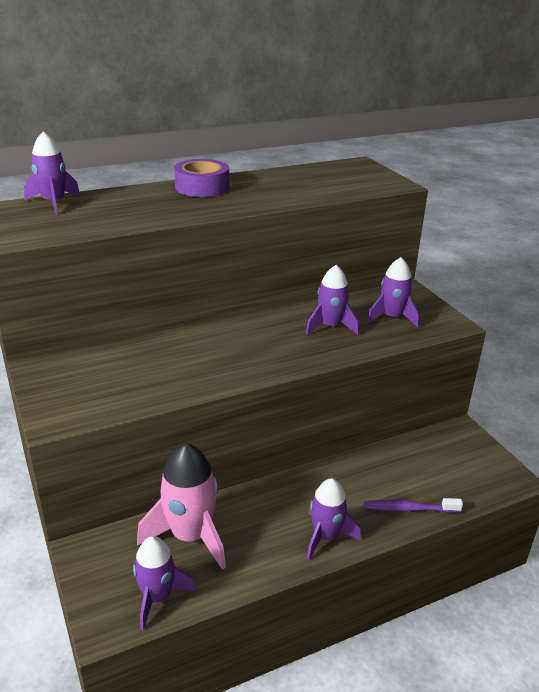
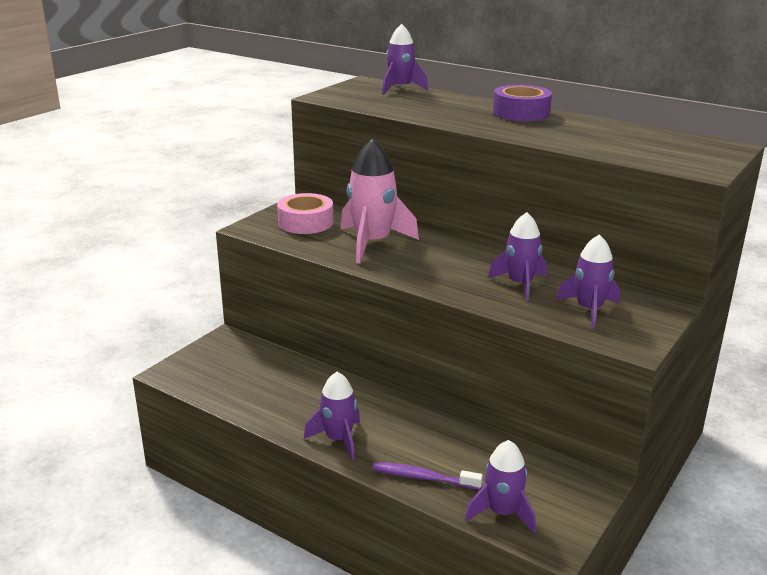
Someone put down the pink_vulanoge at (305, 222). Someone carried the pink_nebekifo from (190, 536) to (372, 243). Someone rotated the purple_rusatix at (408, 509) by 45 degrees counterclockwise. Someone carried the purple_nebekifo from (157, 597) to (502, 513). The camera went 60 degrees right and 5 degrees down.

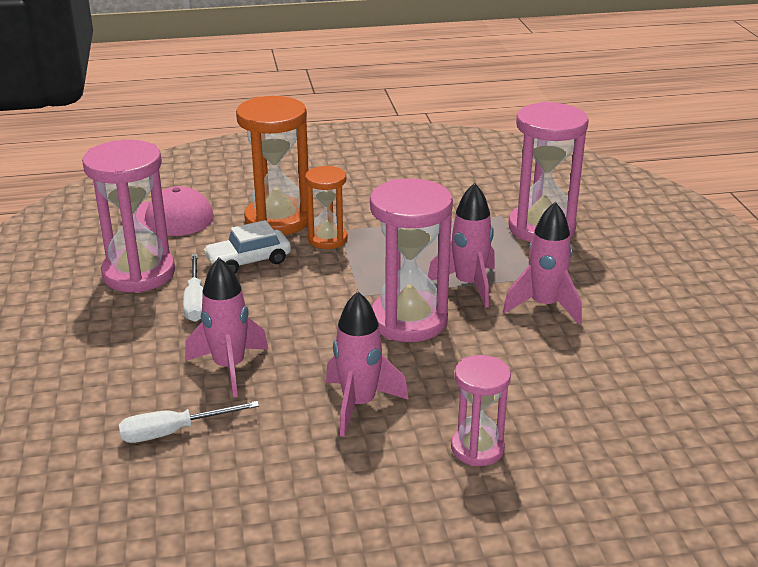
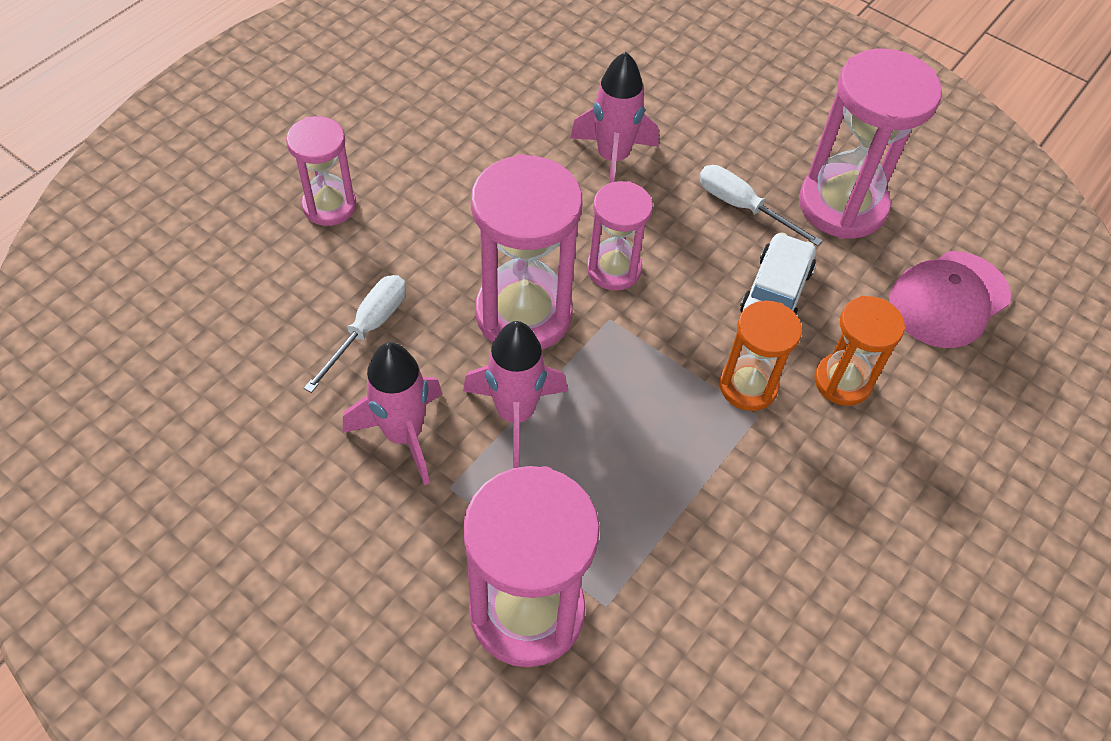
Someone carried the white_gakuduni from (173, 432) to (368, 328). Someone put down the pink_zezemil at (614, 269). Someone scaled the orange_zezemil at (277, 220) by 0.59. Someone took away the pink_nebekifo at (359, 404). The camera went 135 degrees right and 25 degrees up.

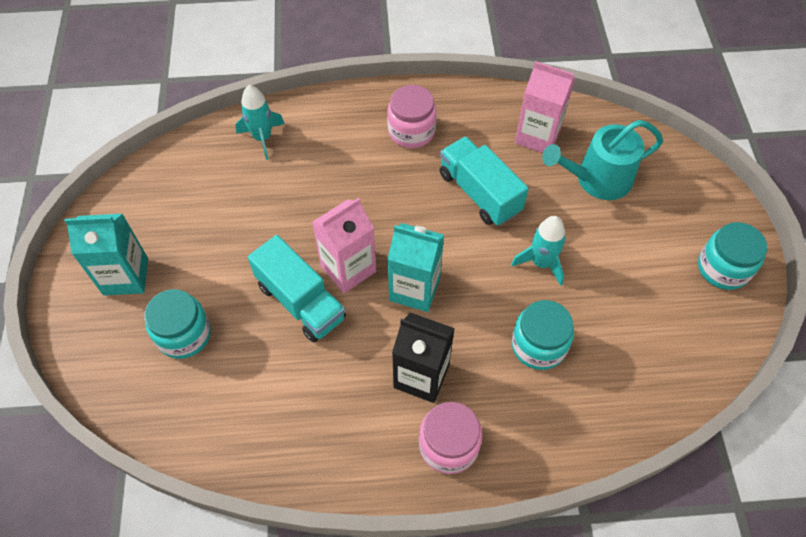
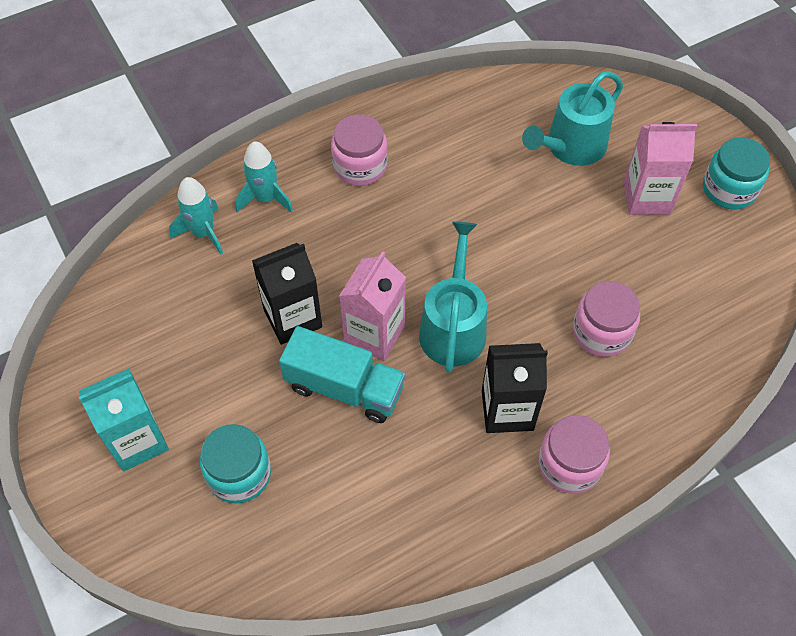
Someone carried the turquoise_nebekifo from (541, 263) to (265, 198). Someone put down the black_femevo at (293, 318). Someone swapped the turquoise_femevo at (414, 289) for the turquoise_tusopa at (453, 327). Someone repainted the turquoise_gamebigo at (538, 345), which became the pink_gamebigo at (601, 332). Someone carried the pink_femevo from (537, 136) to (647, 197). Someone took away the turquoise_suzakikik at (479, 193). The camera went 25 degrees left and 0 degrees up.

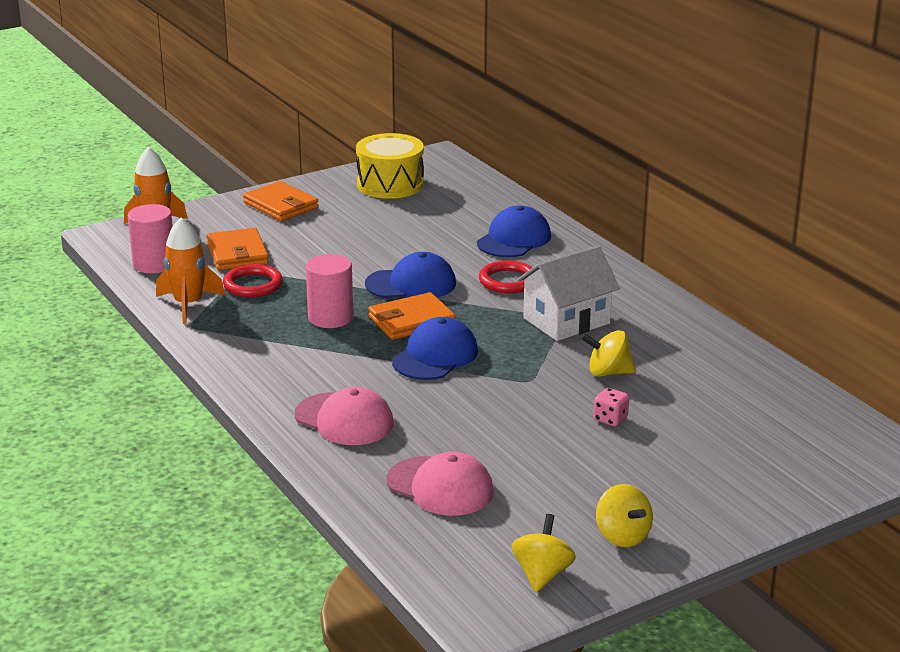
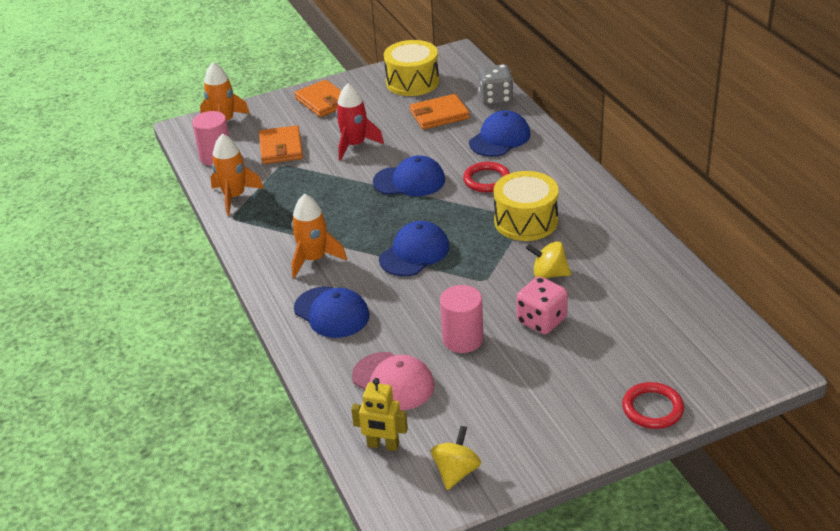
Someone put down the orange_nebekifo at (314, 259). Someone repainted the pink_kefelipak at (344, 419), which became the blue_kefelipak at (331, 312). Someone put down the red_nebekifo at (355, 145). Someone put down the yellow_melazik at (383, 445). Someone carried the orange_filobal from (411, 321) to (439, 115). Someone carried the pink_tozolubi from (330, 318) to (462, 339). Someone put down the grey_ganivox at (496, 98). Someone swapped the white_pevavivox at (566, 321) for the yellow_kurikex at (526, 221). Someone scaled the pink_ganivox at (610, 419) by 1.76. Someone carried the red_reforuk from (253, 285) to (652, 408). Someone took away the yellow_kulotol at (622, 536). The camera went 10 degrees right and 10 degrees up.

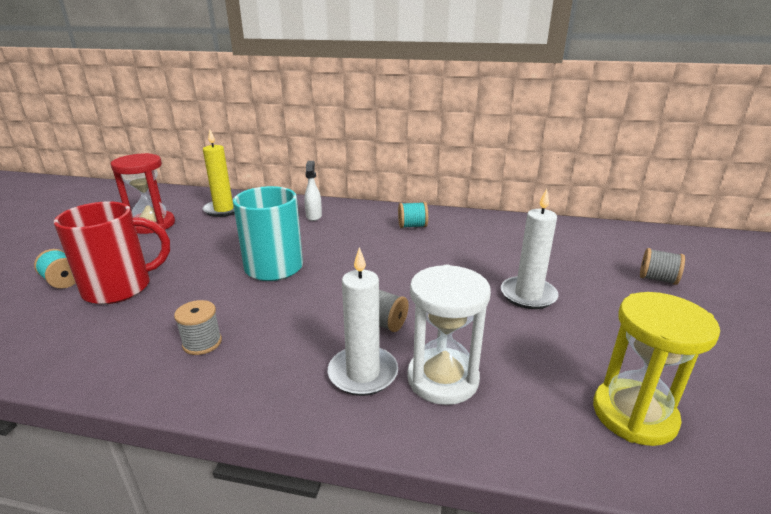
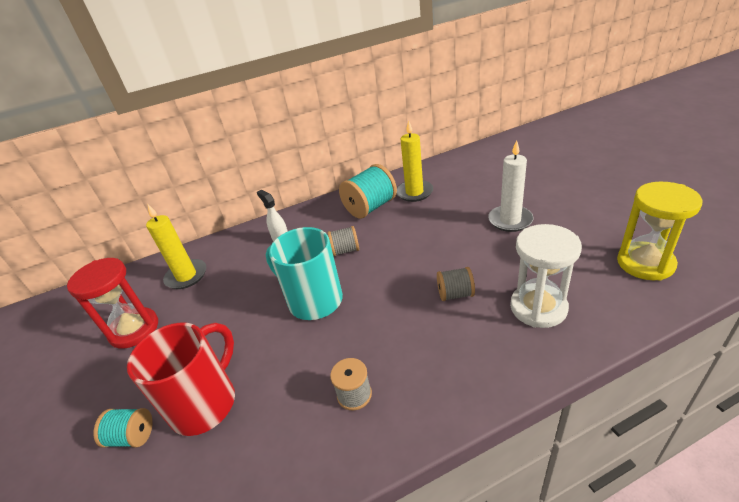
Someone carried the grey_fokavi from (657, 279) to (345, 250). Someone scaled the turquoise_fokavi at (412, 226) by 1.77. Someone put down the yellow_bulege at (414, 192). Someone took away the white_bulege at (363, 373). The camera went 30 degrees left and 10 degrees up.

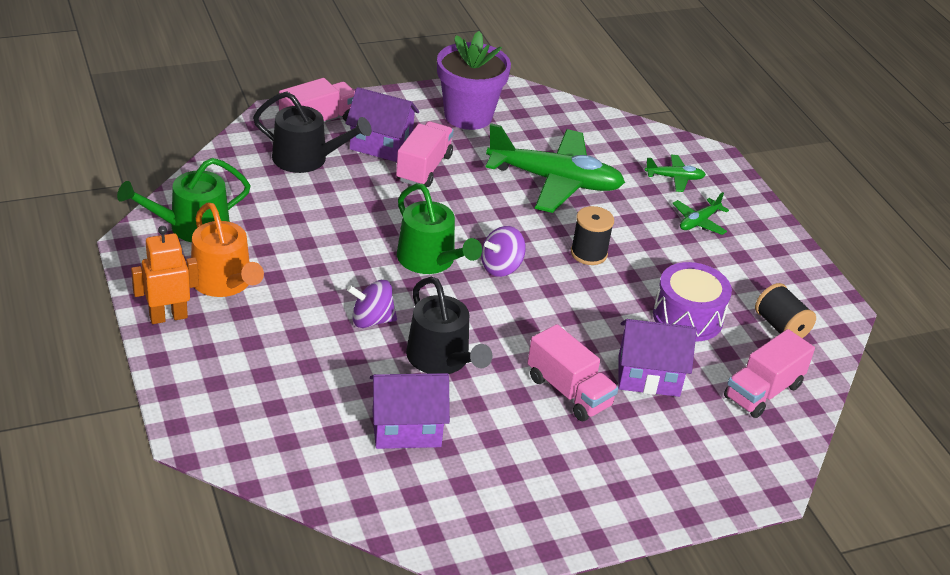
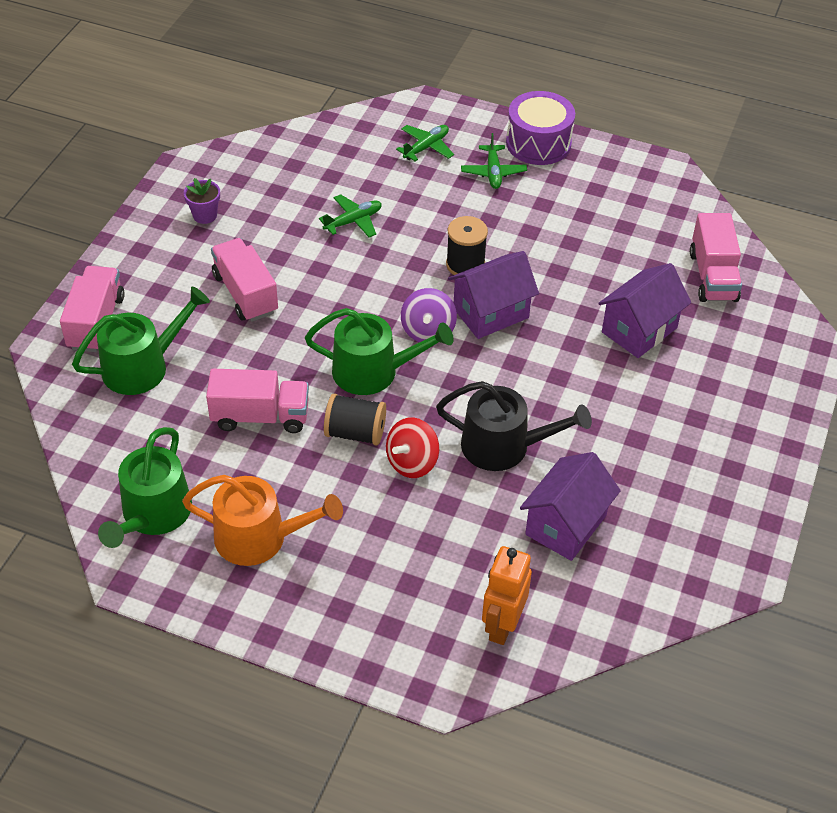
Someone repainted the black_tusopa at (306, 159), which became the green_tusopa at (142, 366). Someone scaled the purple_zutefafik at (468, 116) by 0.43. Someone carried the pink_suzakikik from (569, 391) to (260, 416). Someone scaled the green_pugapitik at (554, 181) by 0.44. Someone carried the black_fokavi from (780, 327) to (355, 433). Someone repainted the purple_kulotol at (371, 320), which became the red_kulotol at (412, 462). Someone carried the purple_pevavivox from (381, 145) to (491, 313). Someone carried the orange_melazik from (168, 316) to (502, 626). Someone carried the purple_kurikex from (687, 317) to (538, 143). The camera went 45 degrees left and 10 degrees up.

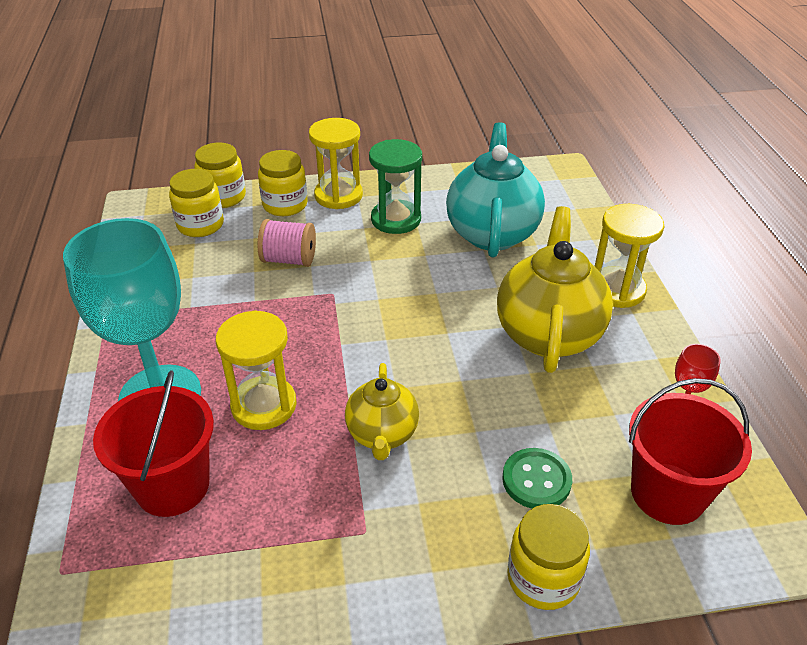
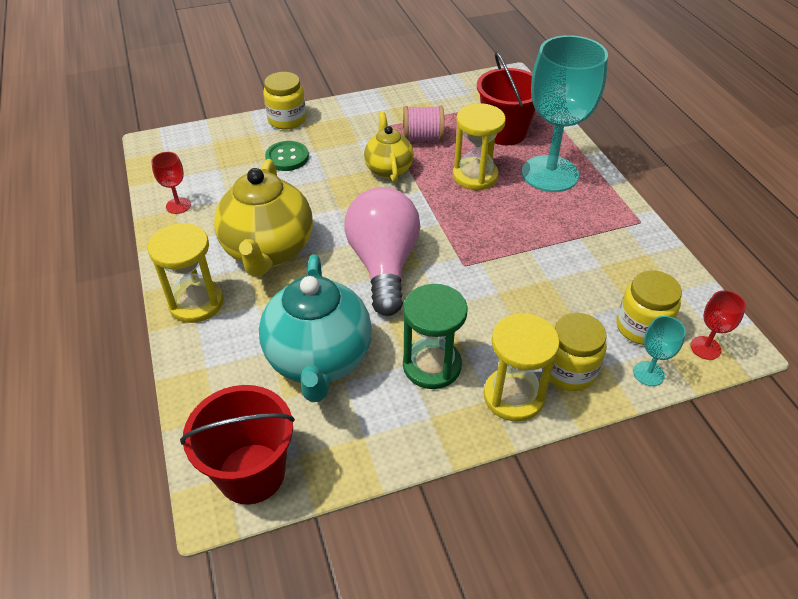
Someone carried the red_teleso from (667, 493) to (251, 473). Someone put down the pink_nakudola at (383, 265). Someone carried the pink_fokavi from (289, 259) to (423, 138). Someone swapped the yellow_gamebigo at (223, 197) for the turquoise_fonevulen at (648, 373). Someone put down the red_fonevulen at (705, 348). The camera went 170 degrees right and 5 degrees up.

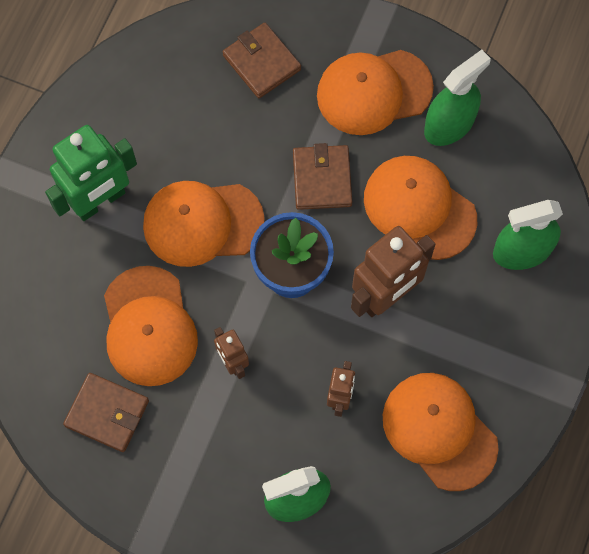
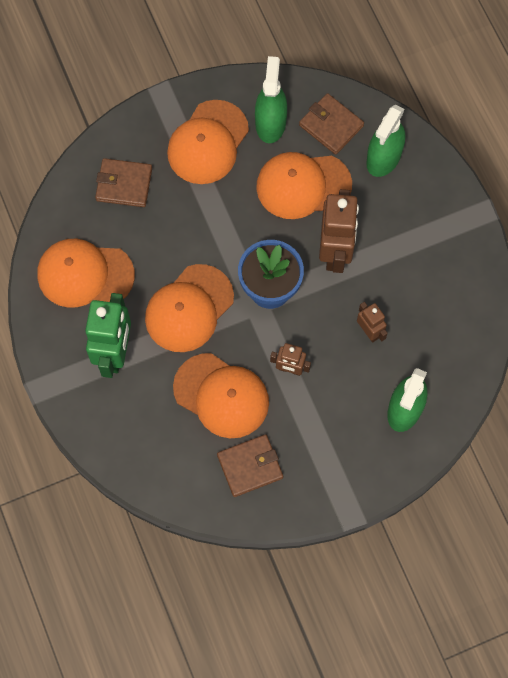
Someone carried the orange_kefelipak from (439, 431) to (85, 274). Someone carried the brown_filobal from (322, 179) to (331, 125). The camera went 45 degrees left and 0 degrees up.

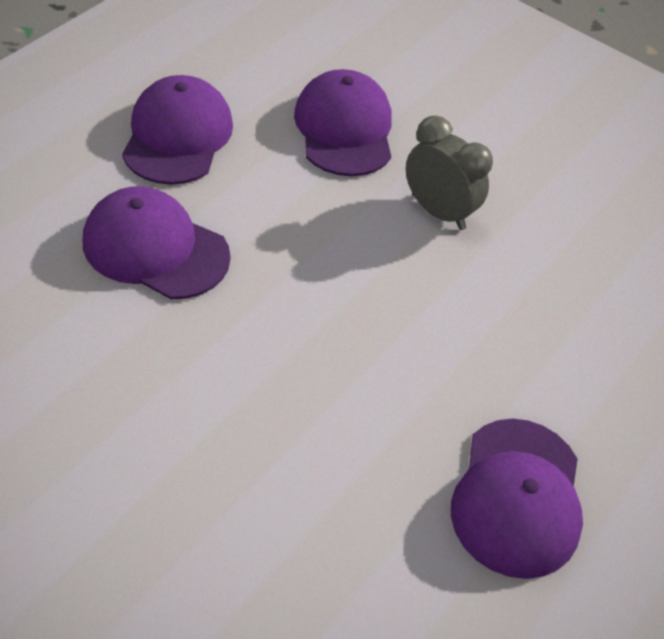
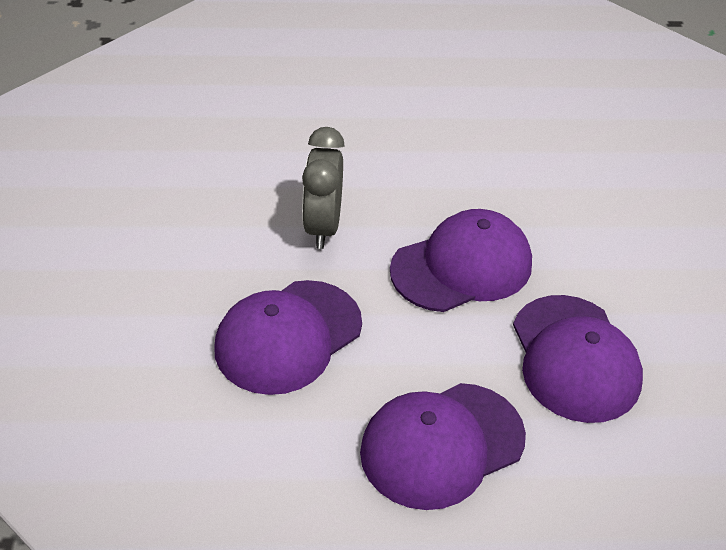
Someone carried the purple_kefelipak from (517, 497) to (462, 267). The camera went 125 degrees left and 5 degrees down.

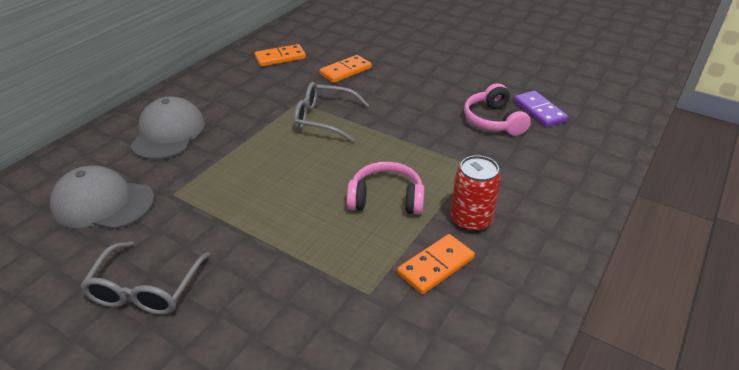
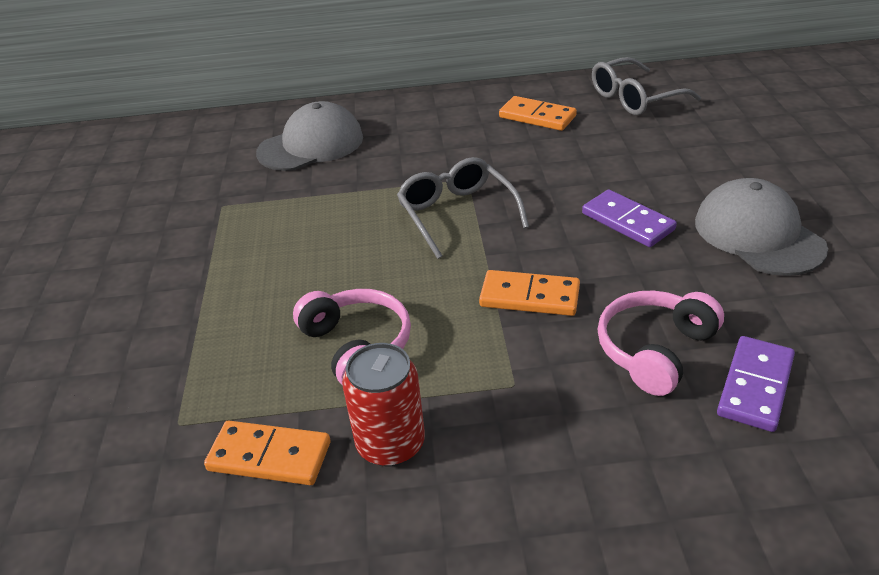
Someone carried the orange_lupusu from (345, 71) to (529, 297). Someone put down the purple_lupusu at (627, 222). Someone carried the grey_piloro from (146, 289) to (634, 98). Someone carried the grey_kefelipak from (103, 203) to (758, 234). The camera went 55 degrees right and 0 degrees up.

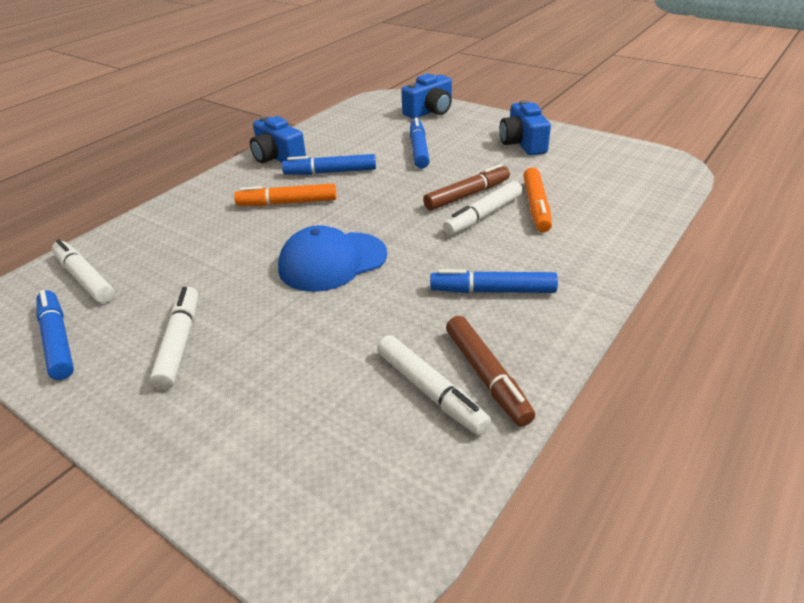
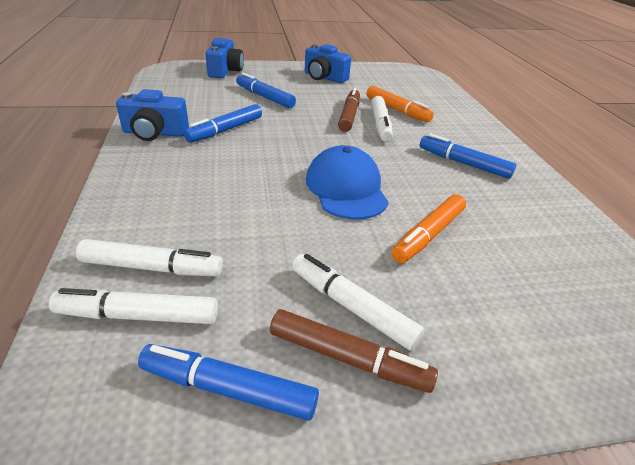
Someone carried the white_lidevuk from (431, 391) to (152, 267). Someone carried the brown_lidevuk from (487, 376) to (348, 358). Someone rotated the blue_kefelipak at (332, 261) by 150 degrees clockwise. Someone carried the orange_lidevuk from (287, 203) to (428, 235). Someone rotated the blue_lidevuk at (492, 291) by 75 degrees clockwise. The camera went 50 degrees left and 0 degrees up.

